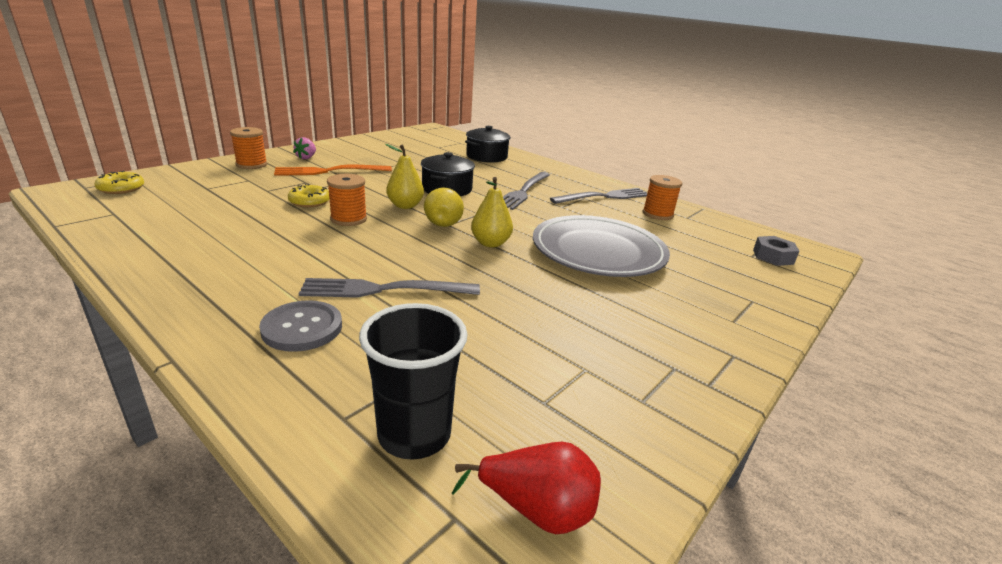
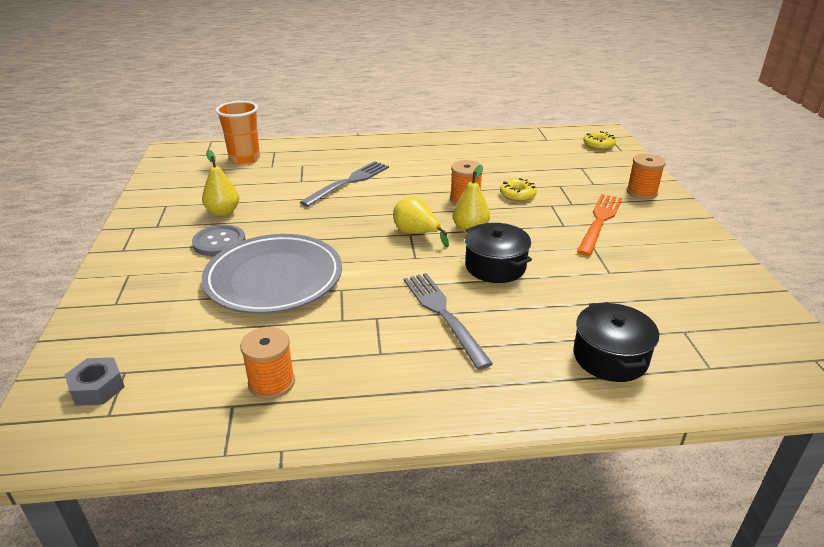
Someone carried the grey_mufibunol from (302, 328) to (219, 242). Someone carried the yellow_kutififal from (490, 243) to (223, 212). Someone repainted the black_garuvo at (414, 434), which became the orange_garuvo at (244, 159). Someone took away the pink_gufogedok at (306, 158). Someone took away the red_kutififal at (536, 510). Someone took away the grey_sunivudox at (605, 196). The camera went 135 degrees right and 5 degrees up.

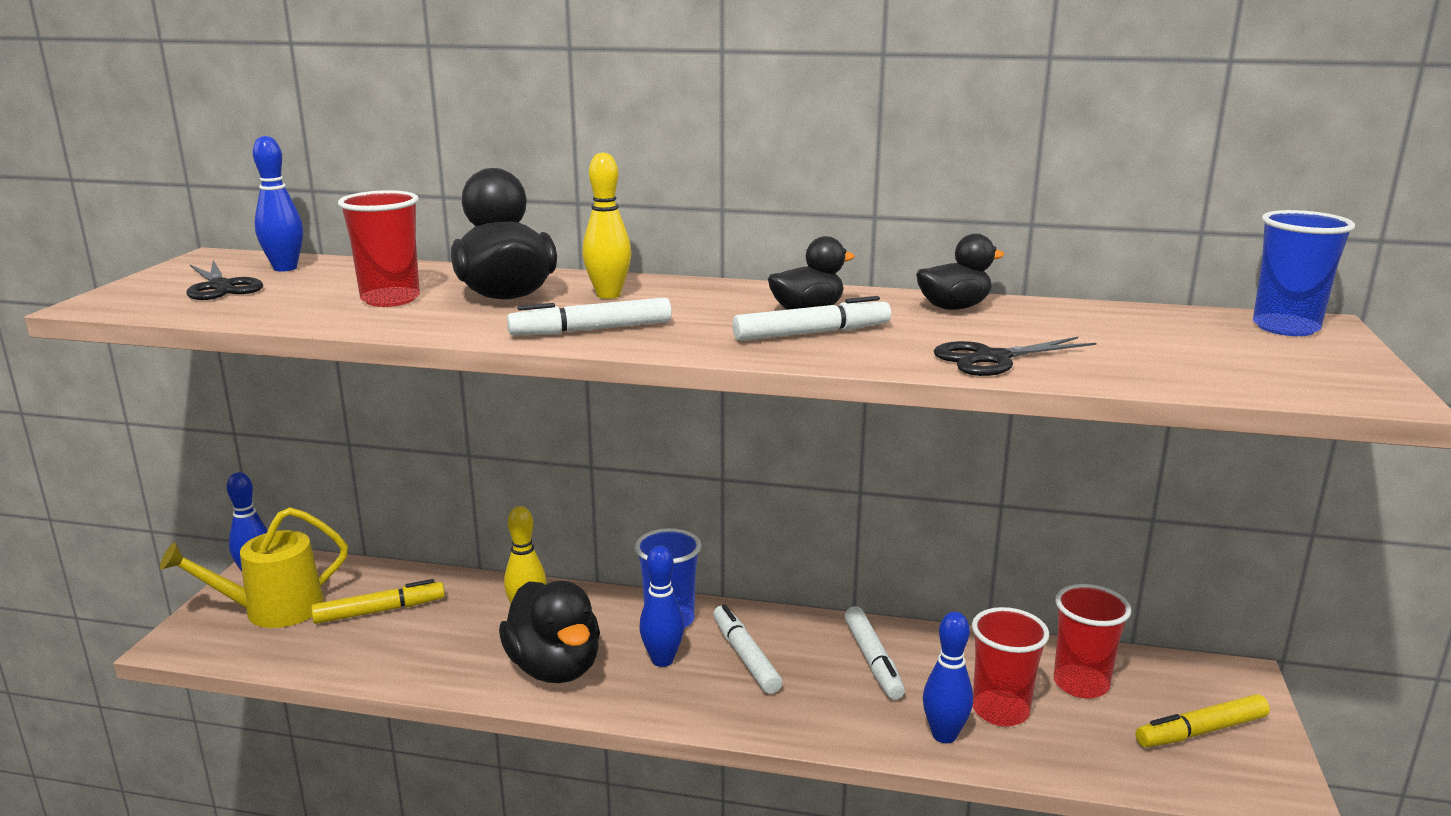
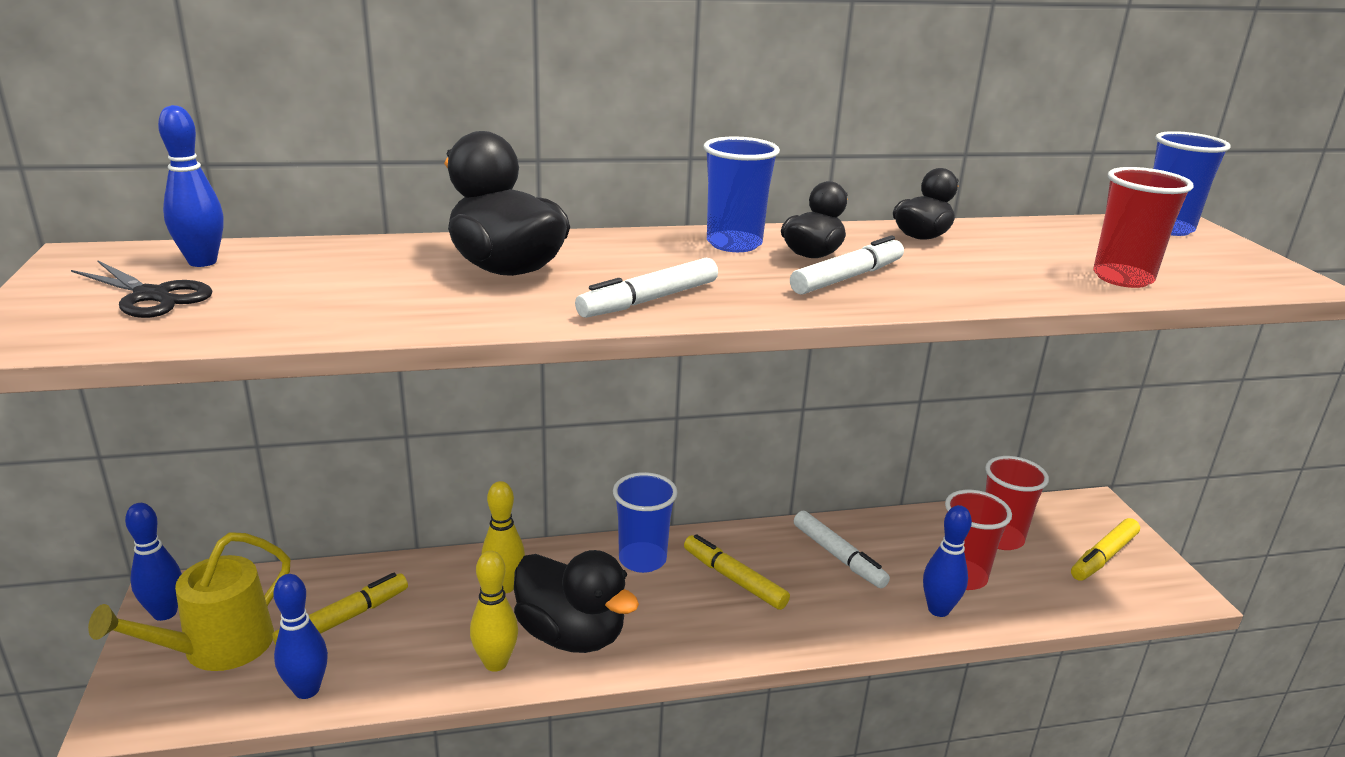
Someone carried the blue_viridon from (662, 660) to (307, 690). Someone carried the yellow_viridon from (608, 295) to (495, 663). Someone repainted the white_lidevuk at (745, 657), which became the yellow_lidevuk at (734, 579). Someone put down the blue_garuvo at (734, 244). Someone carried the red_garuvo from (390, 299) to (1122, 278). Someone took away the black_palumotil at (991, 359). The camera went 25 degrees left and 5 degrees up.

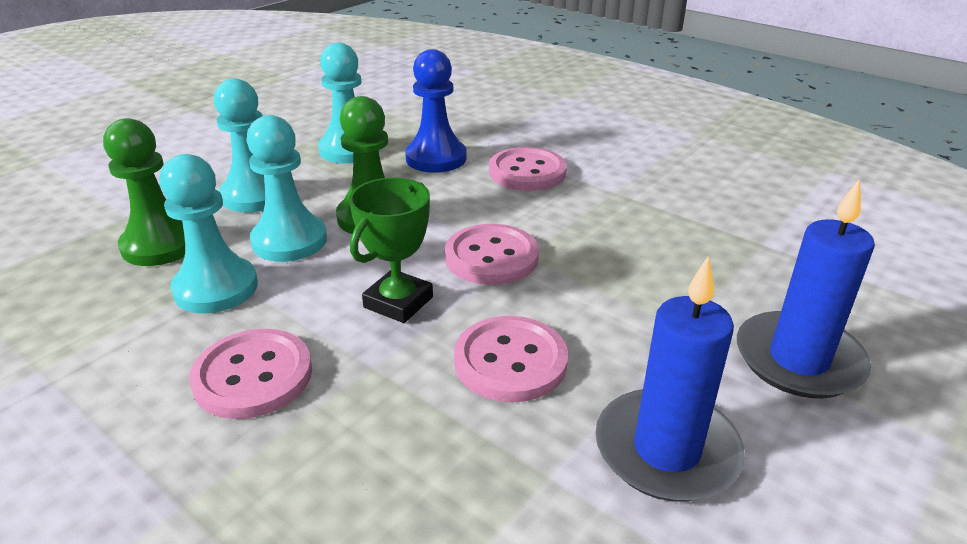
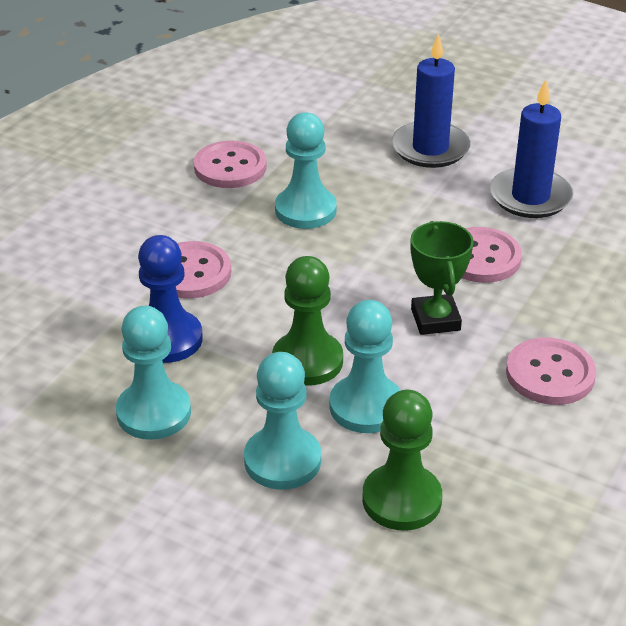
Someone carried the pink_mufibunol from (491, 257) to (230, 167). Someone carried the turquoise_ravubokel from (216, 288) to (305, 210). Someone rotated the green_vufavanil at (398, 302) by 60 degrees clockwise. The camera went 100 degrees left and 5 degrees up.

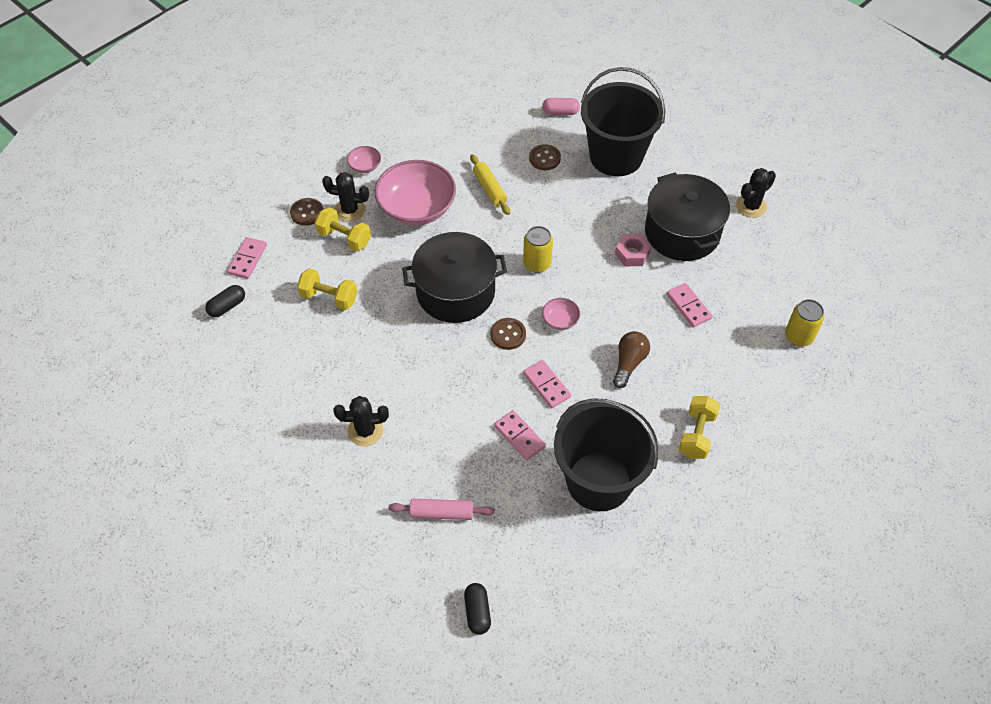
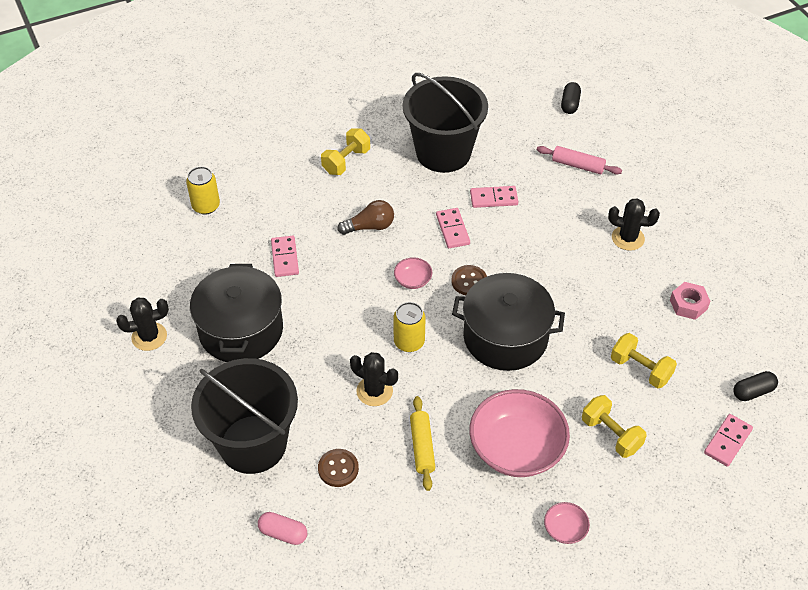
Someone rotated the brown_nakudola at (629, 363) by 150 degrees counterclockwise. Someone carried the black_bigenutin from (349, 210) to (374, 391). Someone rotated the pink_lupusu at (519, 436) by 75 degrees counterclockwise. Someone carried the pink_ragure from (632, 254) to (688, 304). Someone took away the brown_mufibunol at (307, 213). The camera went 160 degrees left and 5 degrees down.

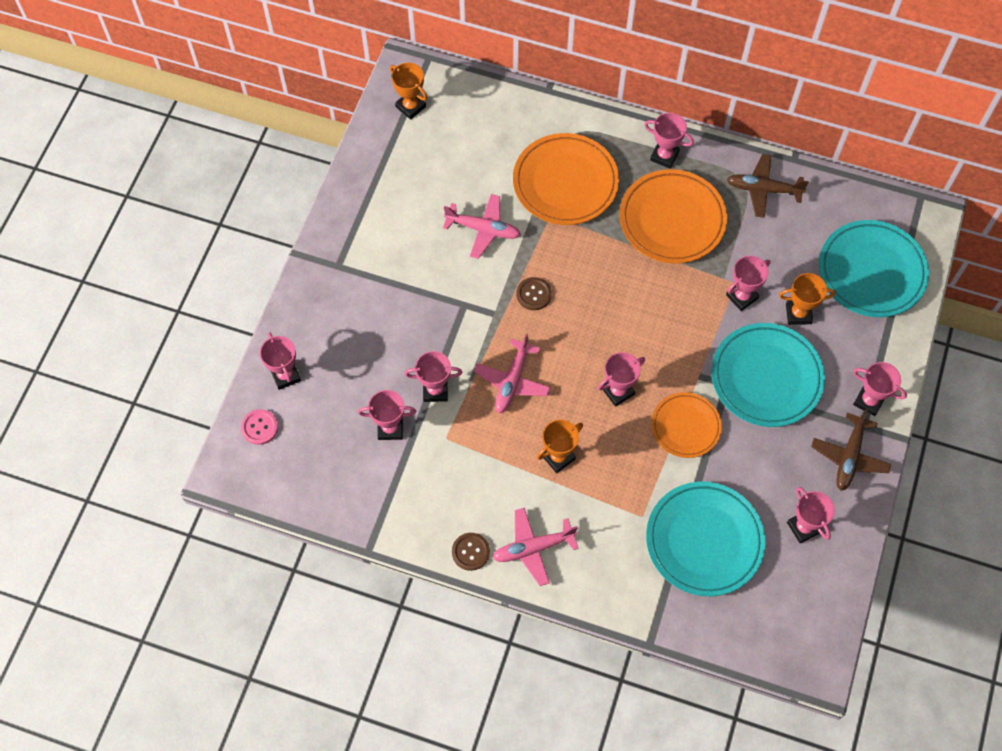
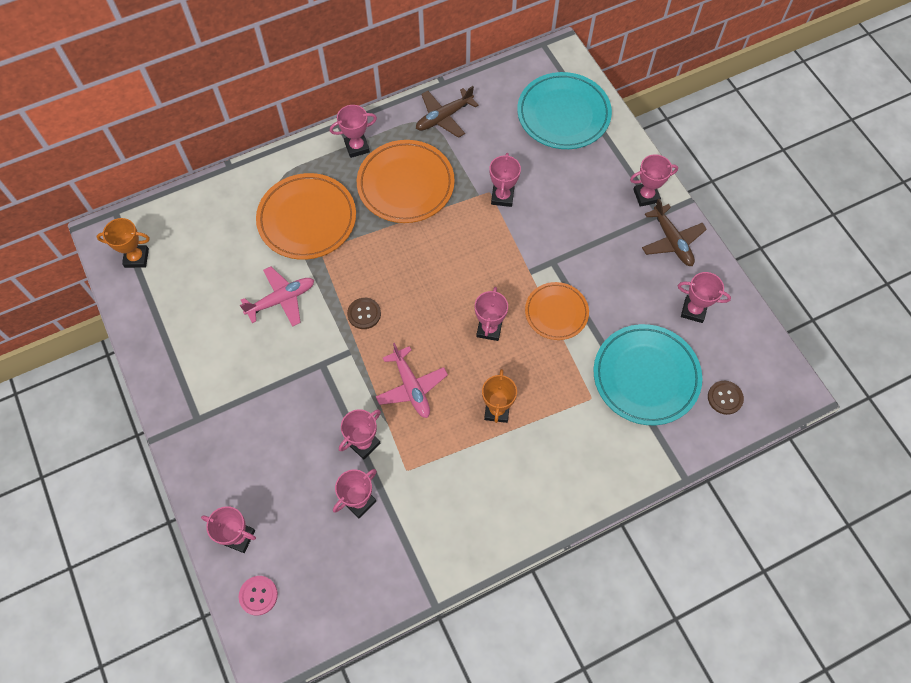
Someone carried the brown_mufibunol from (470, 552) to (725, 398). Someone took away the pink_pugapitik at (533, 548). Someone took away the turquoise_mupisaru at (766, 377). Someone took away the orange_vufavanil at (798, 314). The camera went 45 degrees left and 0 degrees up.

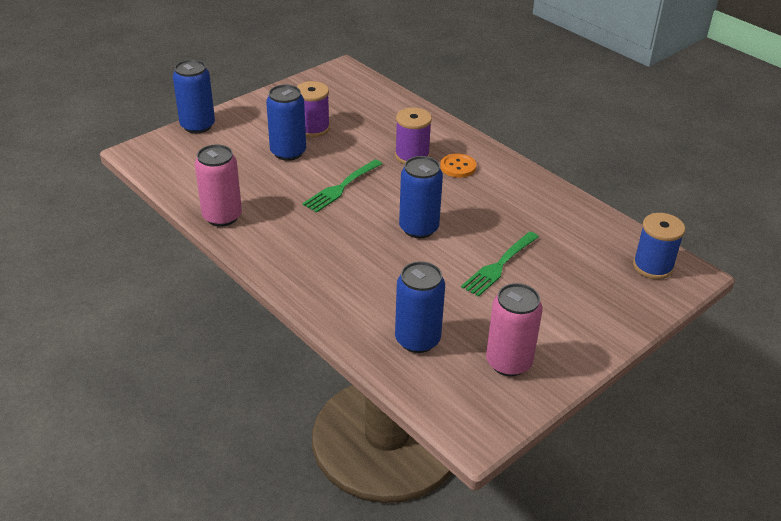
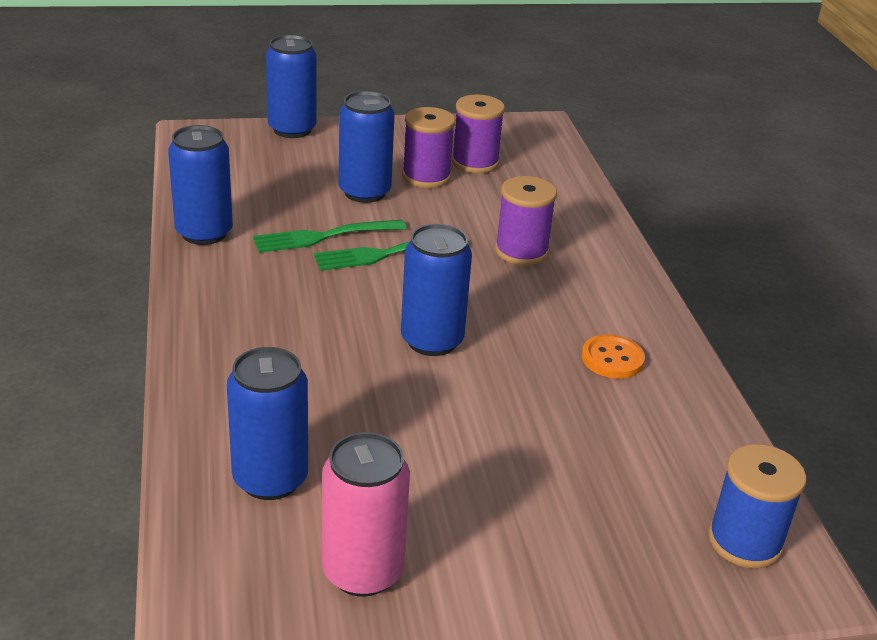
Someone repainted the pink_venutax at (222, 216), which became the blue_venutax at (204, 233). Someone carried the green_sunivudox from (499, 265) to (323, 236). Someone put down the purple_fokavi at (475, 162). Someone carried the orange_mufibunol from (458, 167) to (612, 359). The camera went 30 degrees right and 5 degrees down.

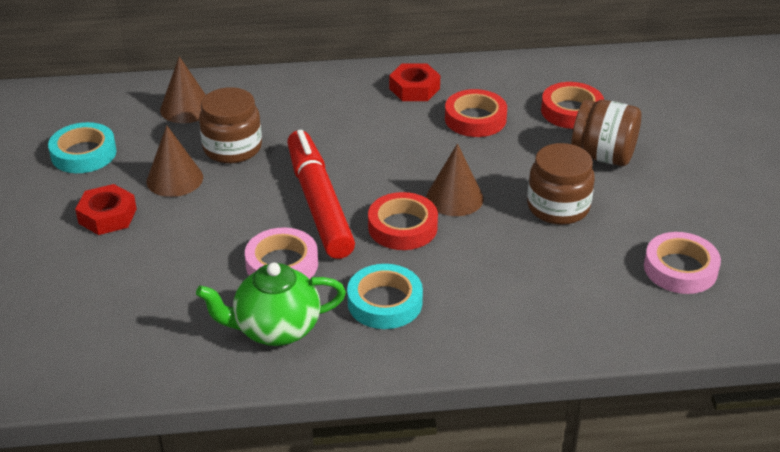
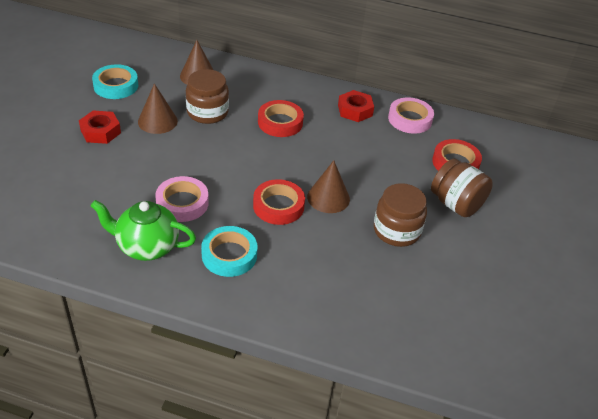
Someone carried the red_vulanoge from (475, 119) to (280, 122). Someone carried the pink_vulanoge from (680, 269) to (410, 119). Someone took away the red_lidevuk at (319, 203). The camera went 20 degrees right and 5 degrees up.

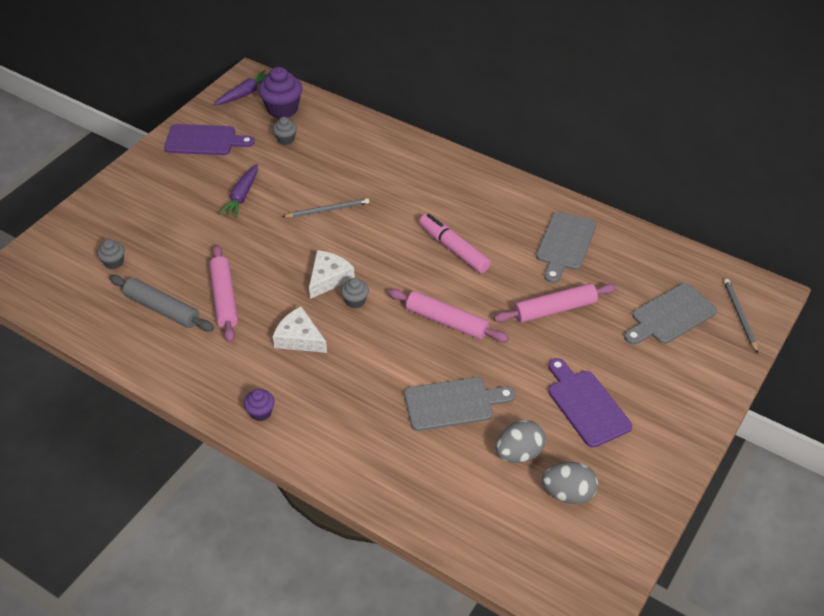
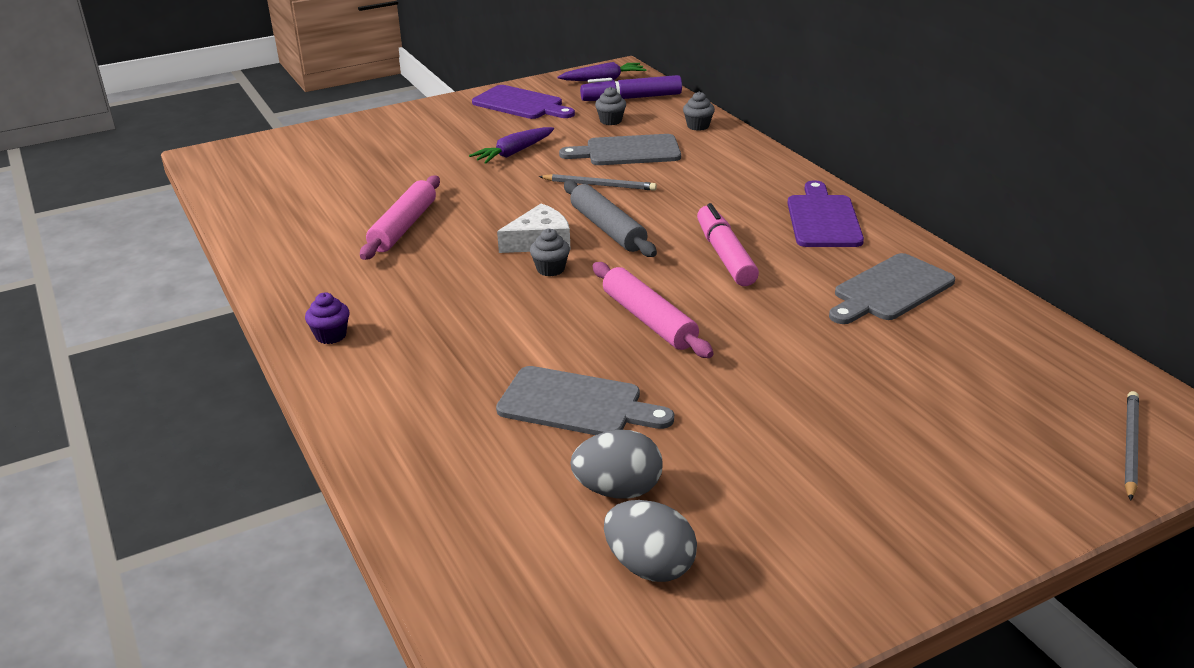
Someone carried the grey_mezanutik from (670, 316) to (628, 151). Someone carried the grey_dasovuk from (162, 309) to (607, 229). Someone swapped the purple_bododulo at (282, 109) for the purple_lidevuk at (631, 98). Someone carried the grey_bododulo from (114, 262) to (698, 126). Someone carried the purple_mezanutik from (586, 405) to (823, 219). Someone took away the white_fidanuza at (299, 338). Someone took away the pink_dasovuk at (554, 309). The camera went 30 degrees right and 15 degrees down.

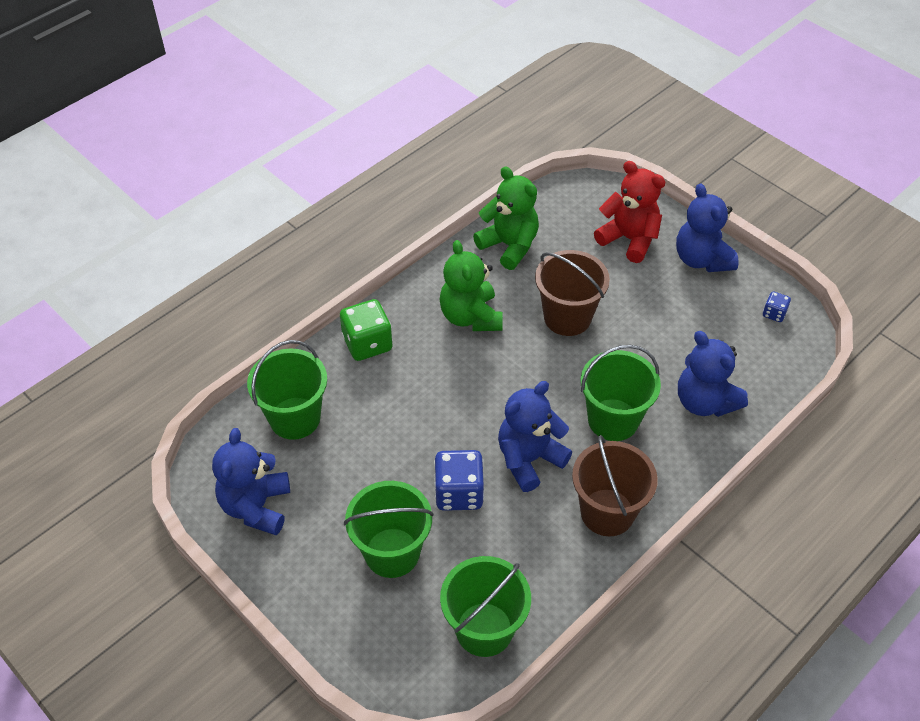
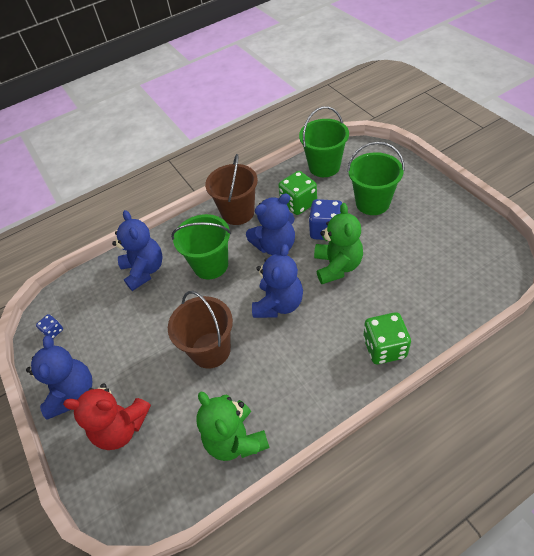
Someone rotated the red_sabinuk at (629, 239) by 45 degrees counterclockwise. Someone carried the blue_sabinuk from (256, 506) to (279, 304). Someone put down the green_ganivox at (298, 203). Someone carried the green_sabinuk from (470, 316) to (337, 266). Someone took away the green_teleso at (295, 418). The camera went 160 degrees left and 0 degrees up.

